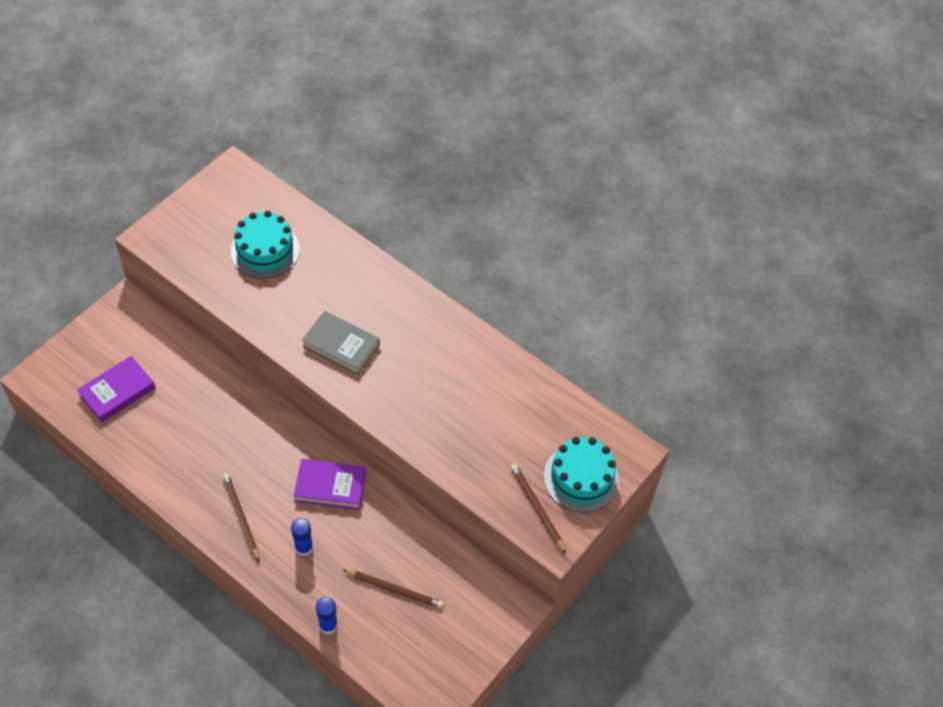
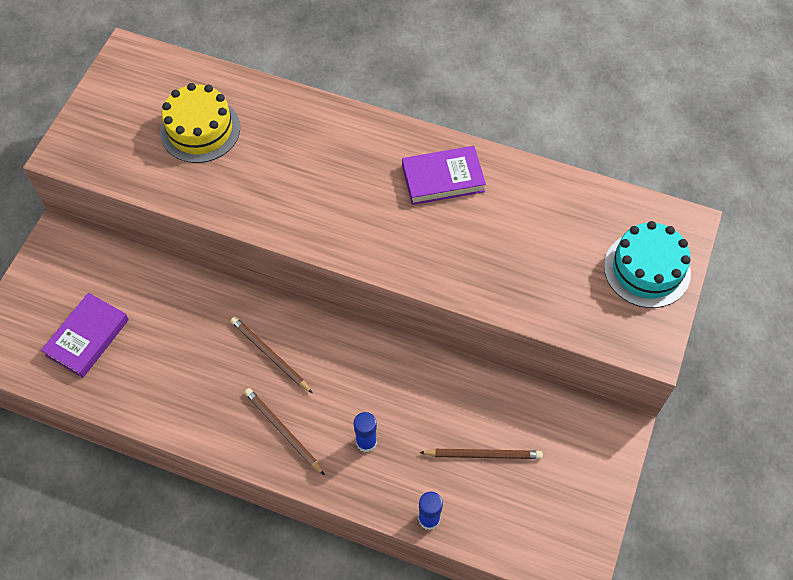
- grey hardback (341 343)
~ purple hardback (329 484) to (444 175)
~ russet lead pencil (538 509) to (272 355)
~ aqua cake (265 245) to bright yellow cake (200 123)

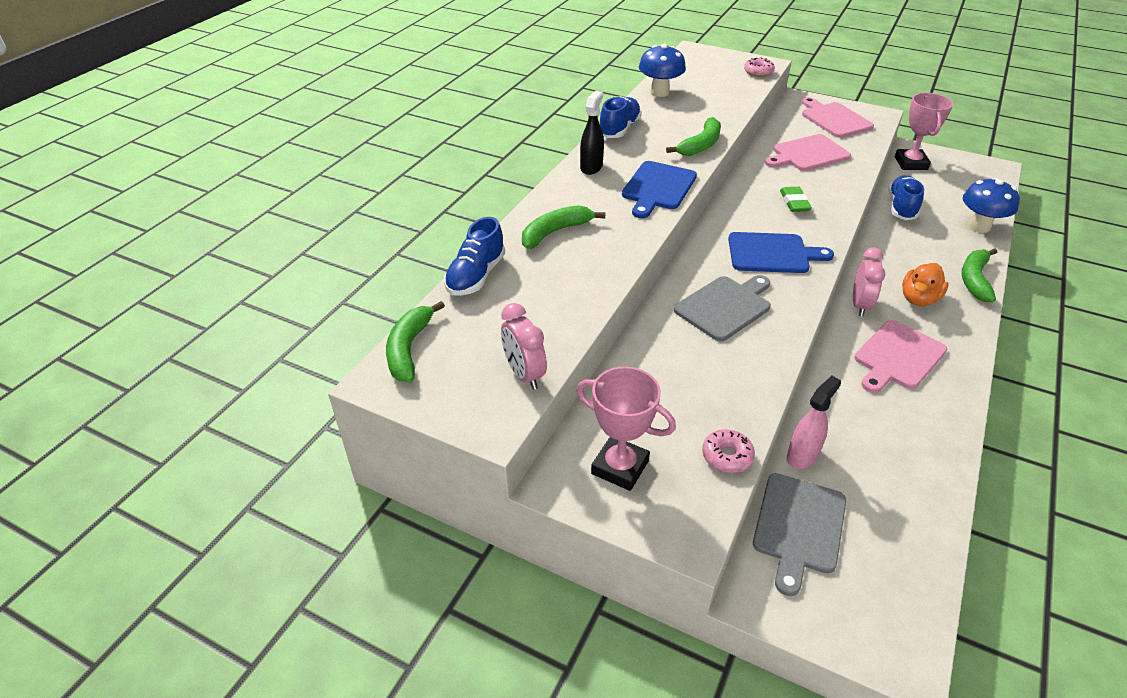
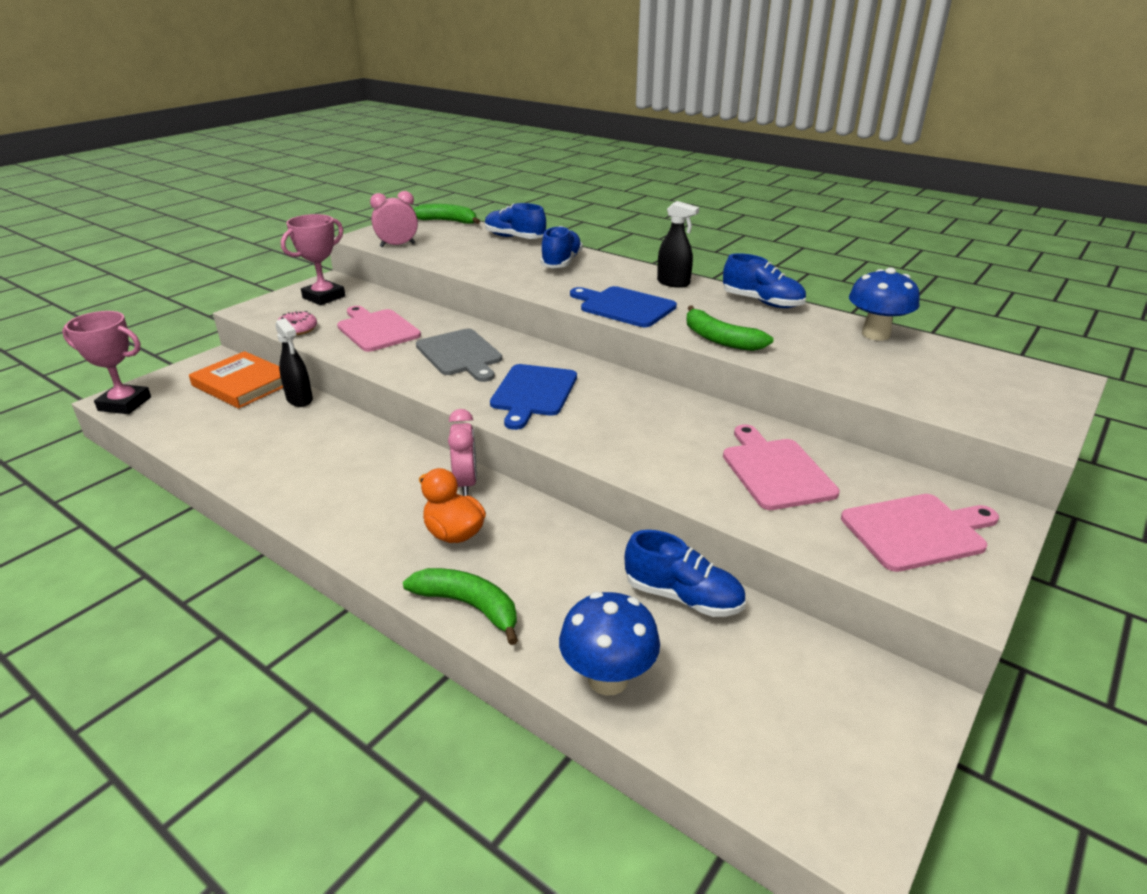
- rosy doughnut (759 67)
- leaf-green eraser (796 199)
~ rosy cutting board (901 356) to (379 329)
~ rosy trophy (924 131) to (106 362)
~ leaf-green banana fruit (563 227) to blue shoe (561 247)
~ grey cutting board (799 534) to orange hardback (236 380)
~ rosy spray bottle (814 422) to jet-black spray bottle (294 362)
~ rosy bedside clock (869 281) = (462 452) 120 degrees counterclockwise

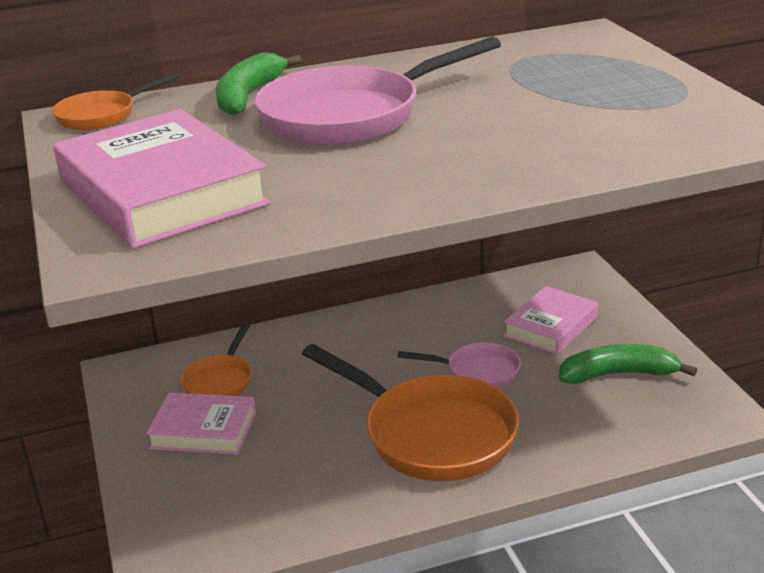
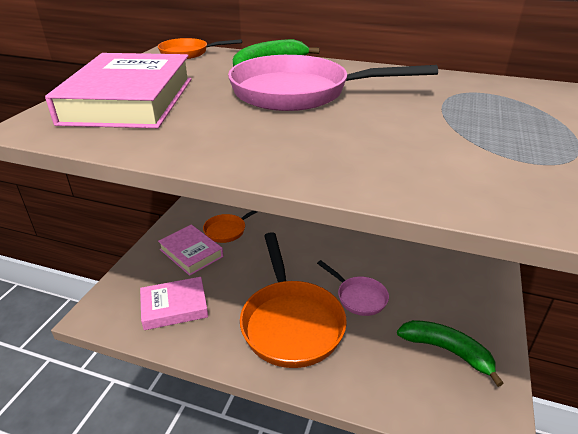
~ rosy hardback (551 320) to (174 303)

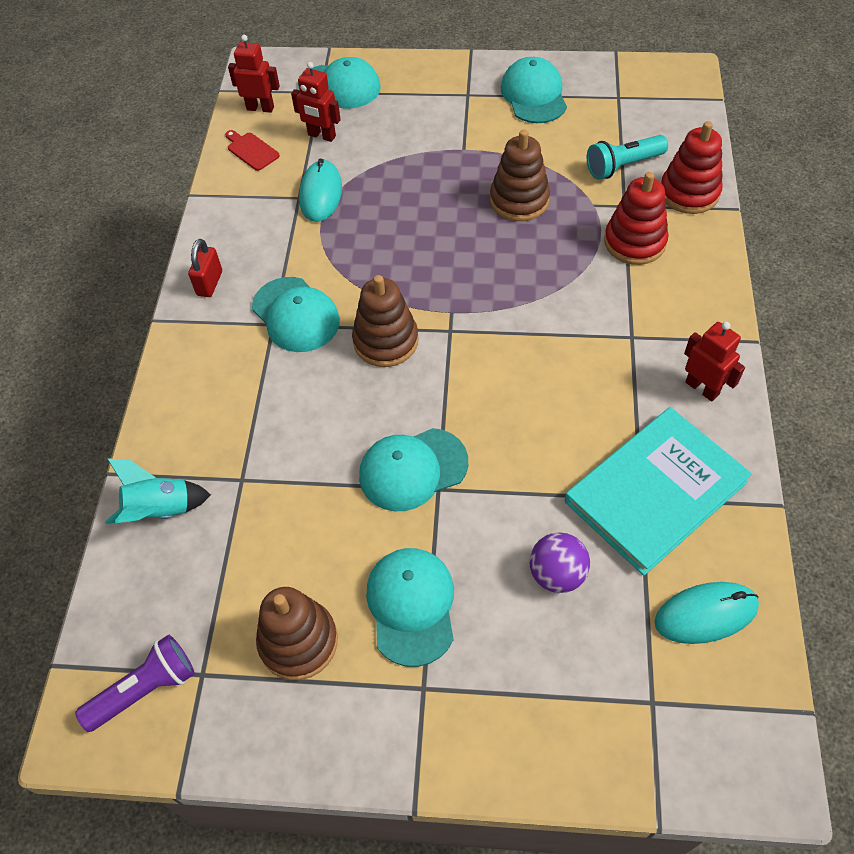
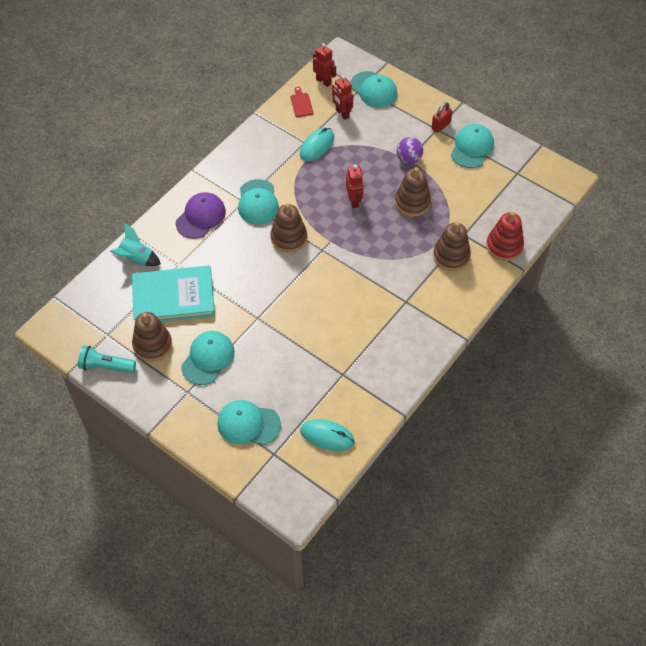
- purple pocket torch (135 683)
+ purple peaked cap (201 215)
~ red small lock (205 268) to (442 117)
~ aqua peaked cap (413 469) to (249 422)
~ purple sphere (560 562) to (410 150)
~ aqua hardback (658 491) to (173 294)
~ aqua pocket torch (627 157) to (107 359)
~ red toy robot (714 361) to (354 186)
~ red stacking toy (636 218) to russet stacking toy (452 246)

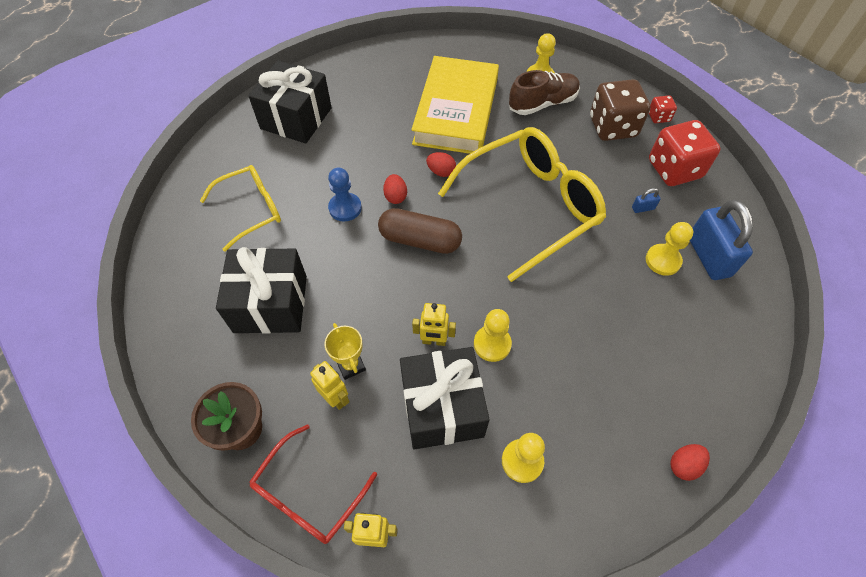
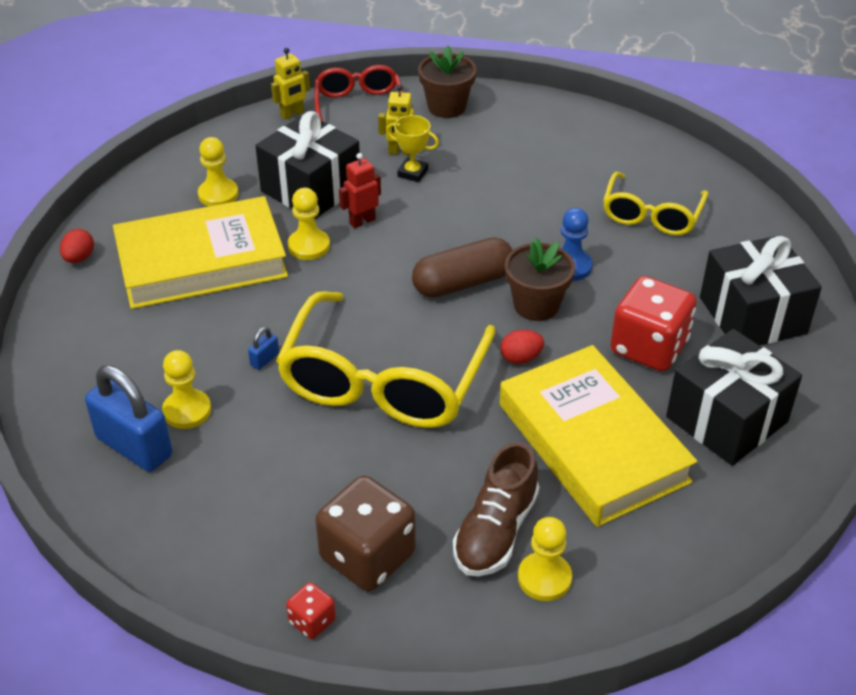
+ bright yellow hardback (200 252)
~ jet-black wrapped gift (261 290) to (734 397)
~ blue small lock (646 200) to (263 348)
~ red dice (685 153) to (653 324)
~ red toy egg (395 189) to russet potted plant (540 279)
~ bright yellow toy robot (434 324) to red toy robot (360 190)

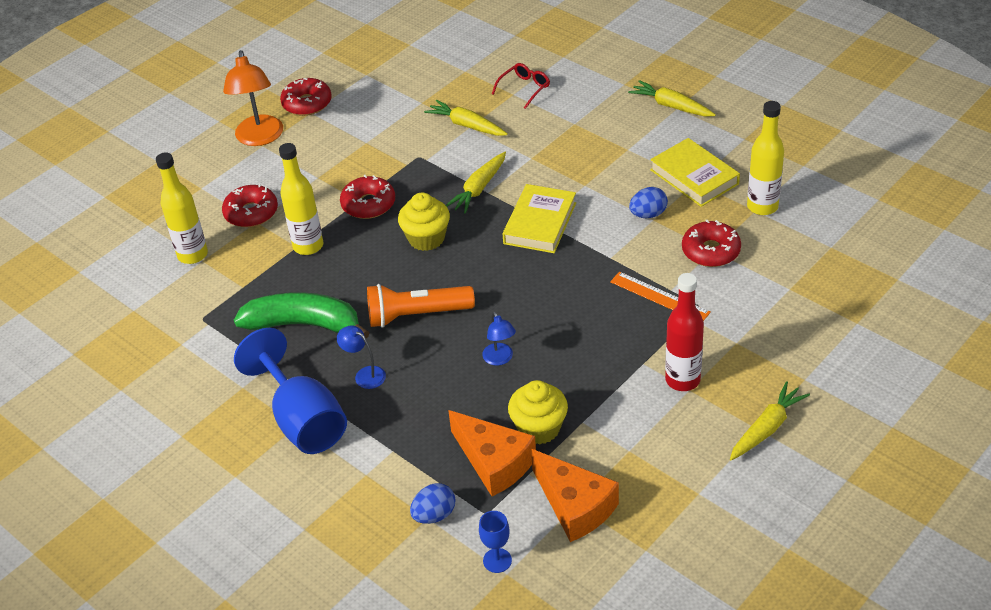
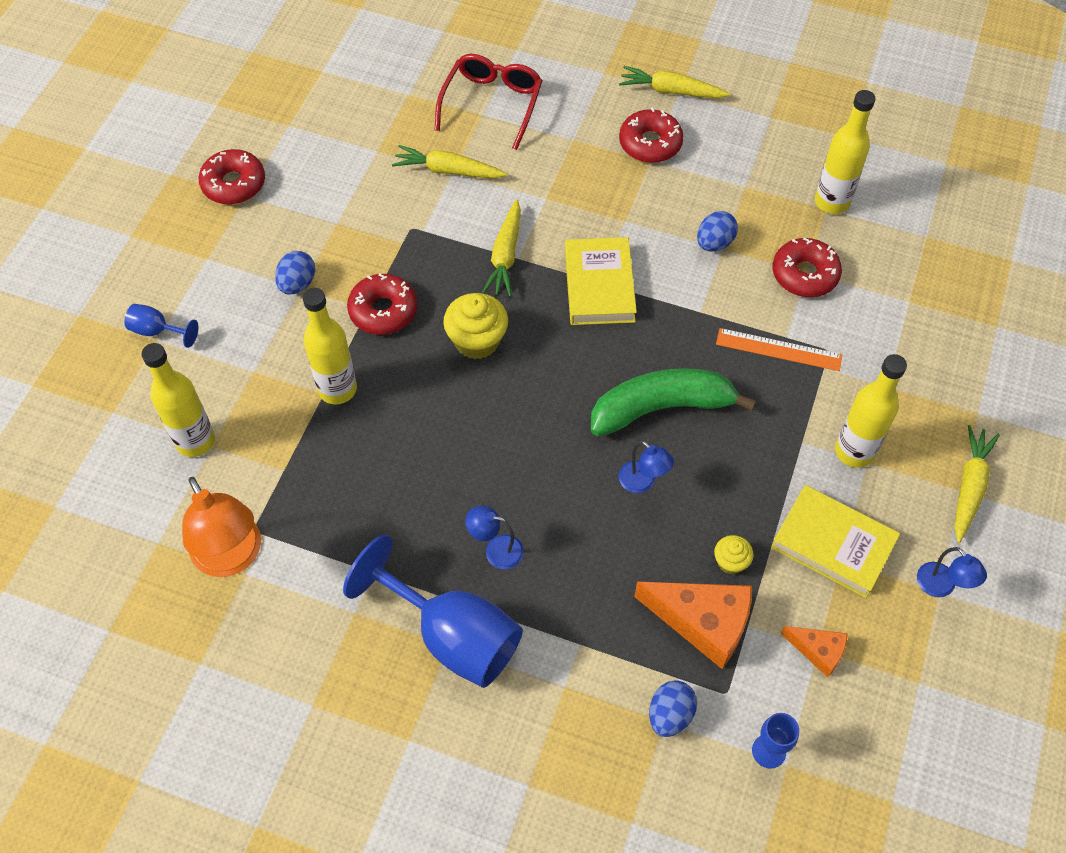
- orange pocket torch (421 306)
+ blue wine glass (161 326)
+ blue toy egg (295 272)
+ blue reading lamp (952 572)
~ red doughnut (250 205) to (651 135)
~ orange reading lamp (253 98) to (221 527)
~ leaf-green banana fruit (302 315) to (673 402)
~ bright yellow hardback (695 172) to (835 541)
~ red drink bottle (684 332) to bright yellow drink bottle (871 411)
~ red eyeglasses (521 86) = (489 102) x1.62
~ bright yellow cupcake (538 412) = (733 554) x0.55
~ orange cheese wedge (575 495) = (814 652) x0.54

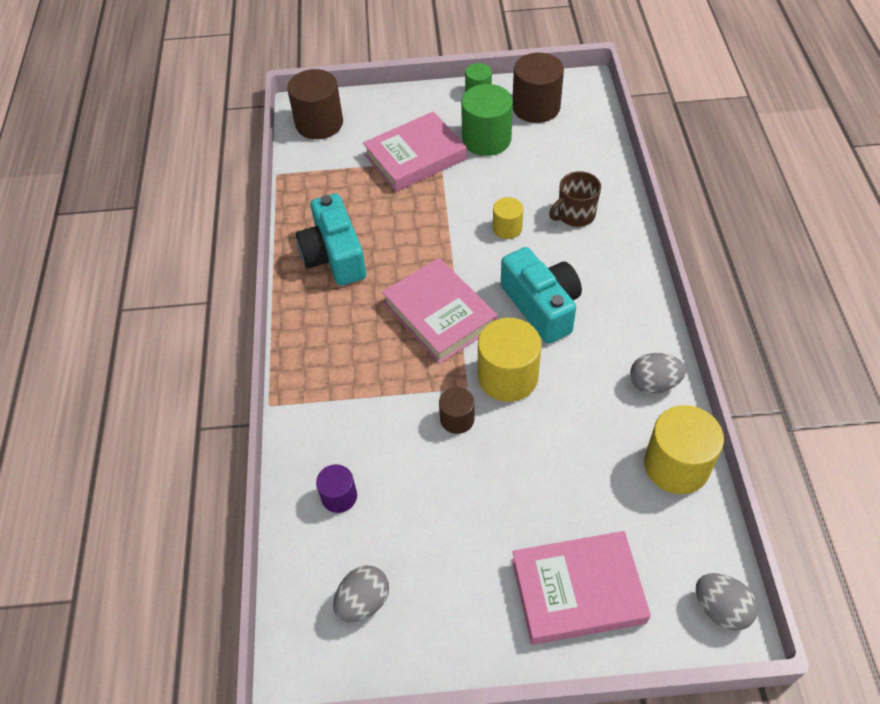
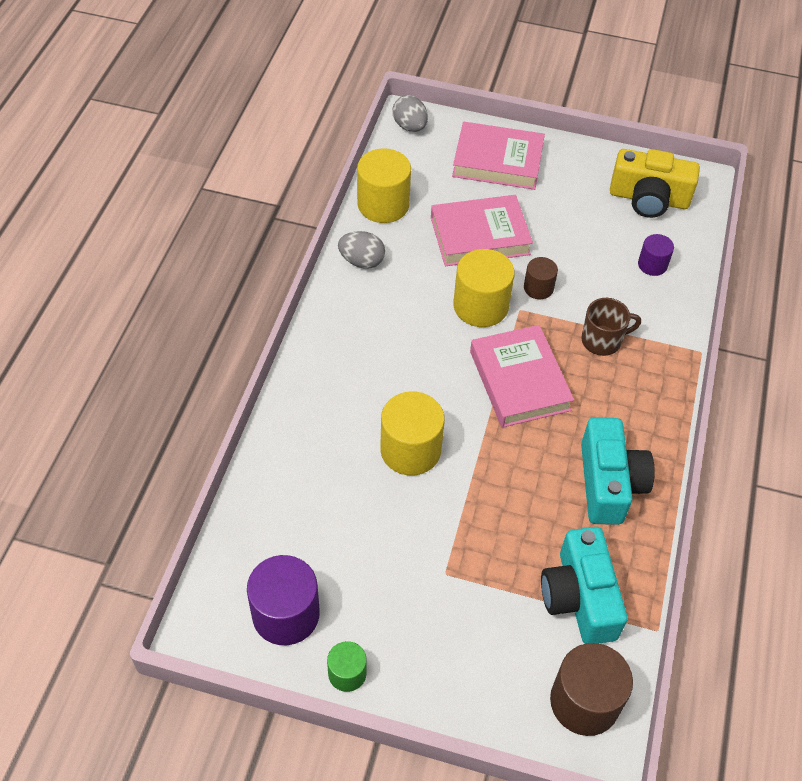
- leaf-green cylinder shape (487 120)
~ rosy hardback (415 151) to (482 230)
~ aqua camera (541 295) to (584 585)
~ russet tea mug (575 199) to (611 327)
~ grey toy egg (361 594) to bright yellow camera (655 183)
~ russet cylinder shape (538 88) to purple cylinder shape (283 600)
~ bright yellow cylinder shape (508 218) = (412 433) x1.81

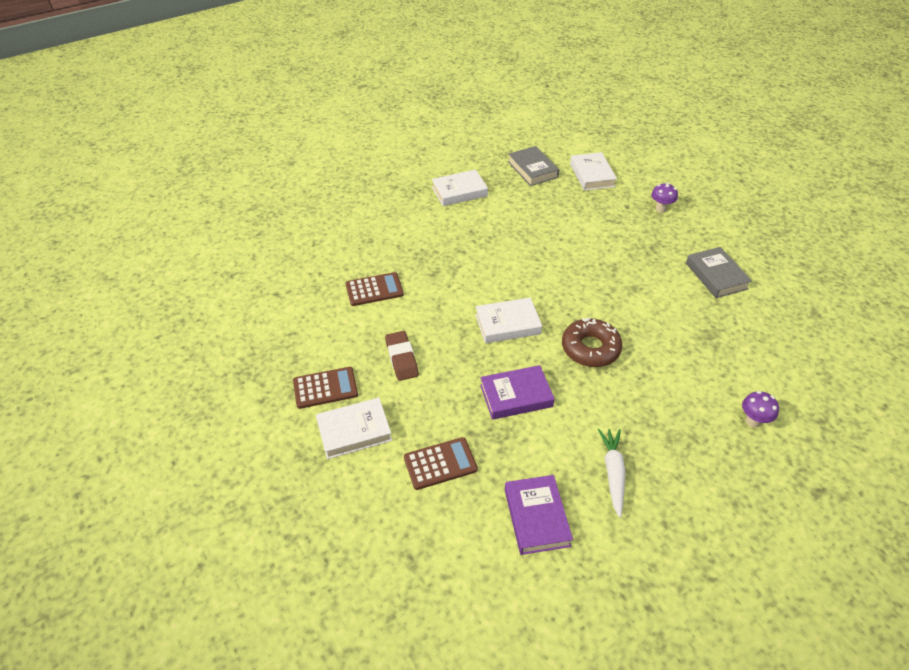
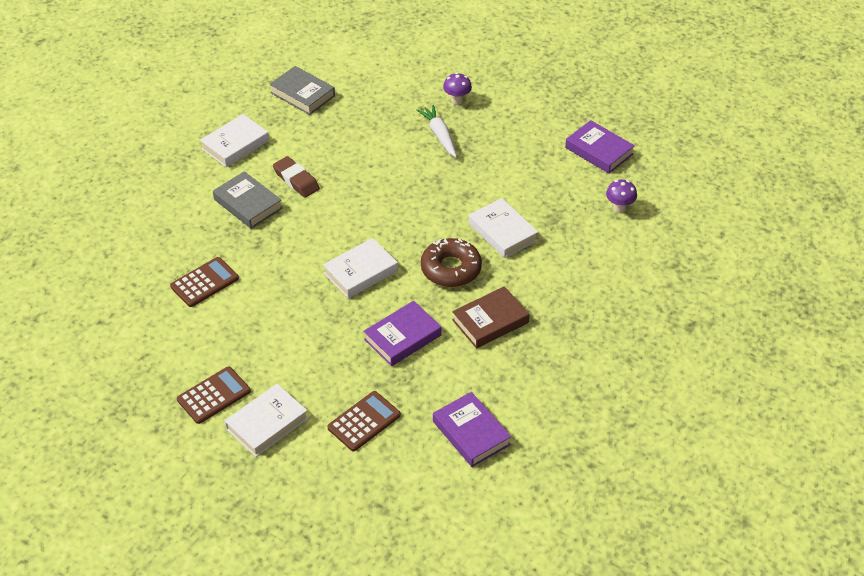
+ russet hardback (491 317)
+ purple hardback (600 147)
~ russet eraser (402 356) to (296 177)
~ snow-white hardback (593 171) to (503 228)
~ snow-white root vegetable (612 473) to (437 131)
~ grey hardback (719 272) to (248 200)
~ purple mushroom (760 409) to (621 196)

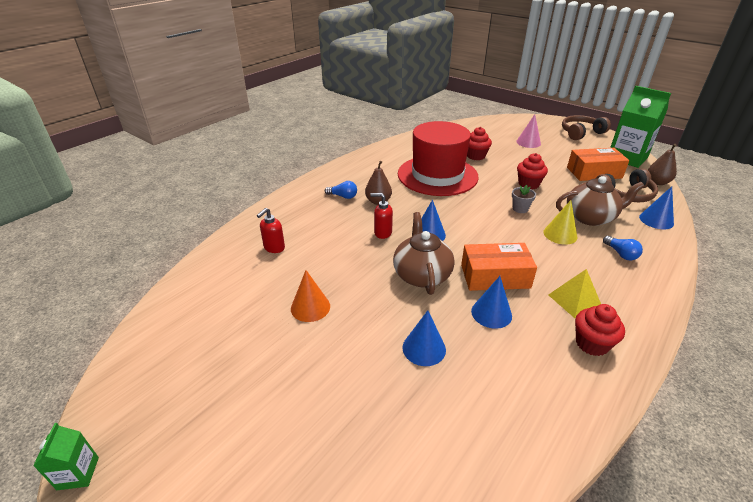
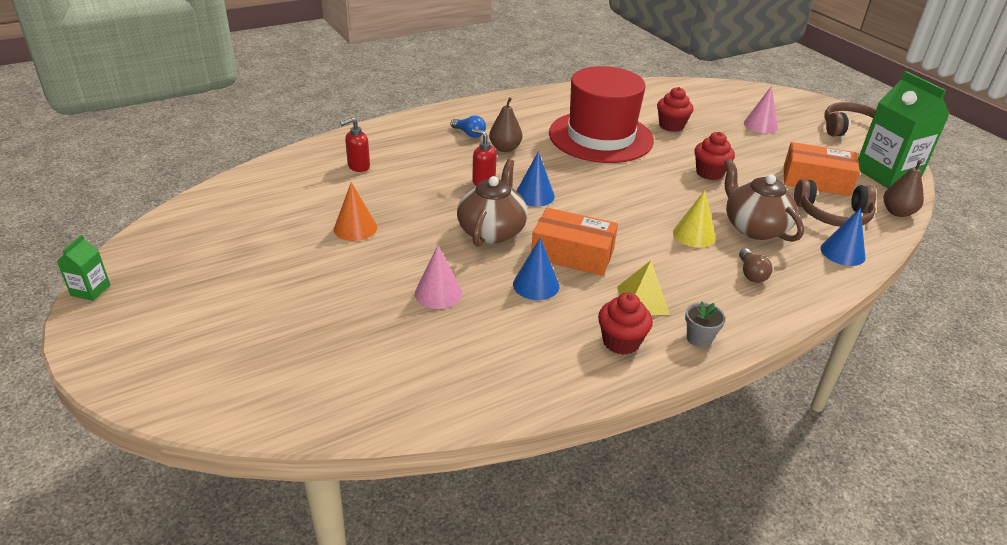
~ grey potted plant (524 199) to (705 324)
~ blue cone (424 338) to rosy cone (438 277)
~ blue lightbulb (623 248) to russet lightbulb (755 265)
~ russet tea pot (600 201) = (764 200) 135 degrees counterclockwise

